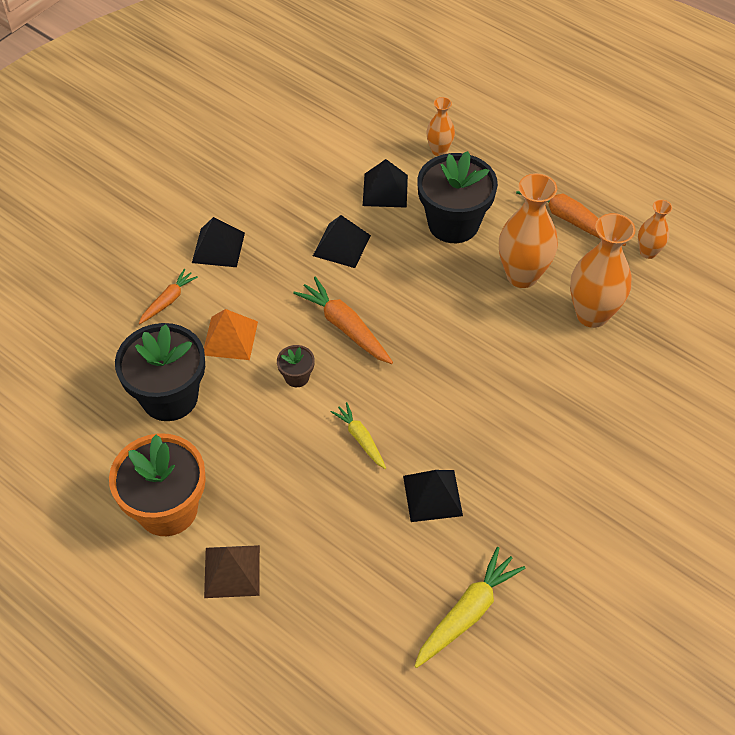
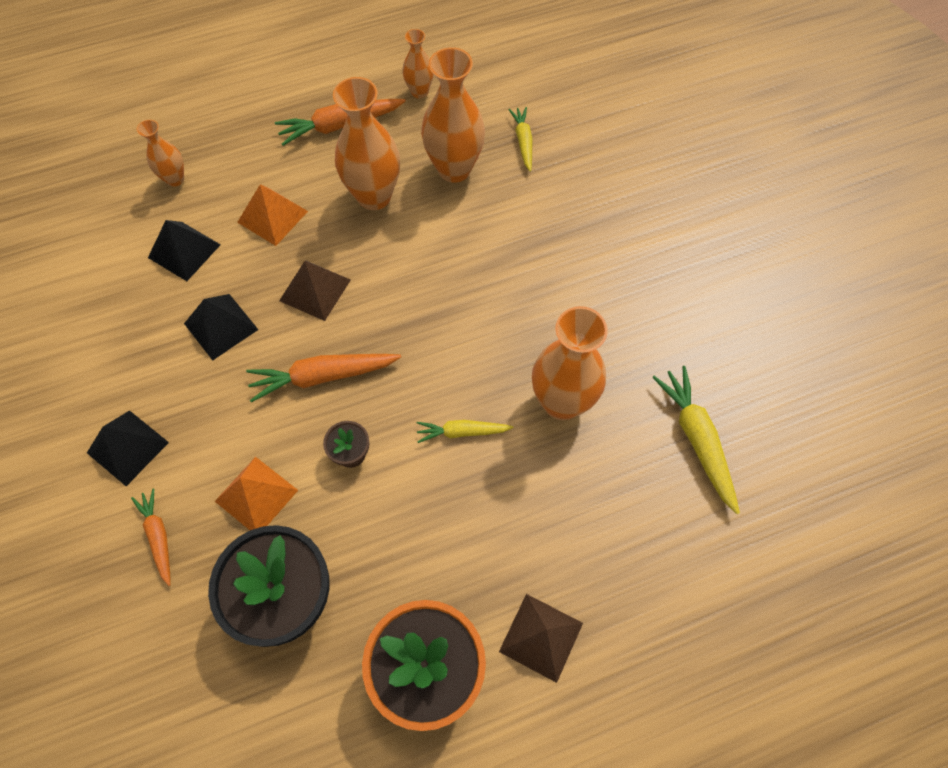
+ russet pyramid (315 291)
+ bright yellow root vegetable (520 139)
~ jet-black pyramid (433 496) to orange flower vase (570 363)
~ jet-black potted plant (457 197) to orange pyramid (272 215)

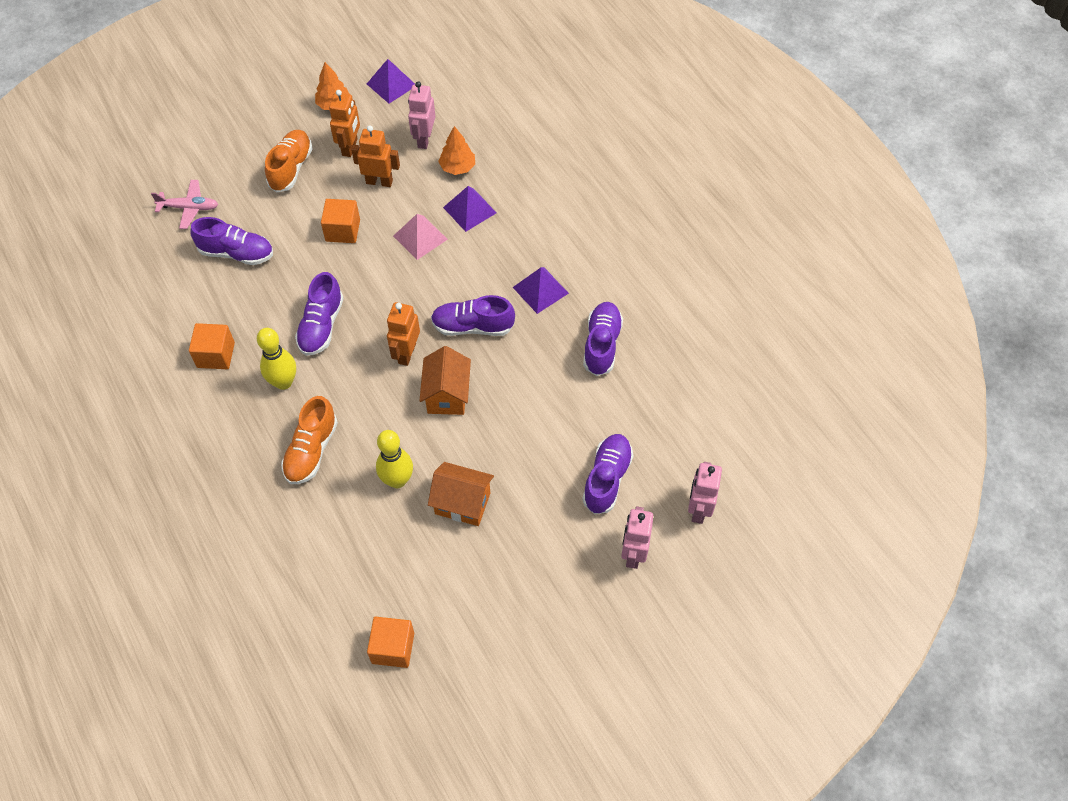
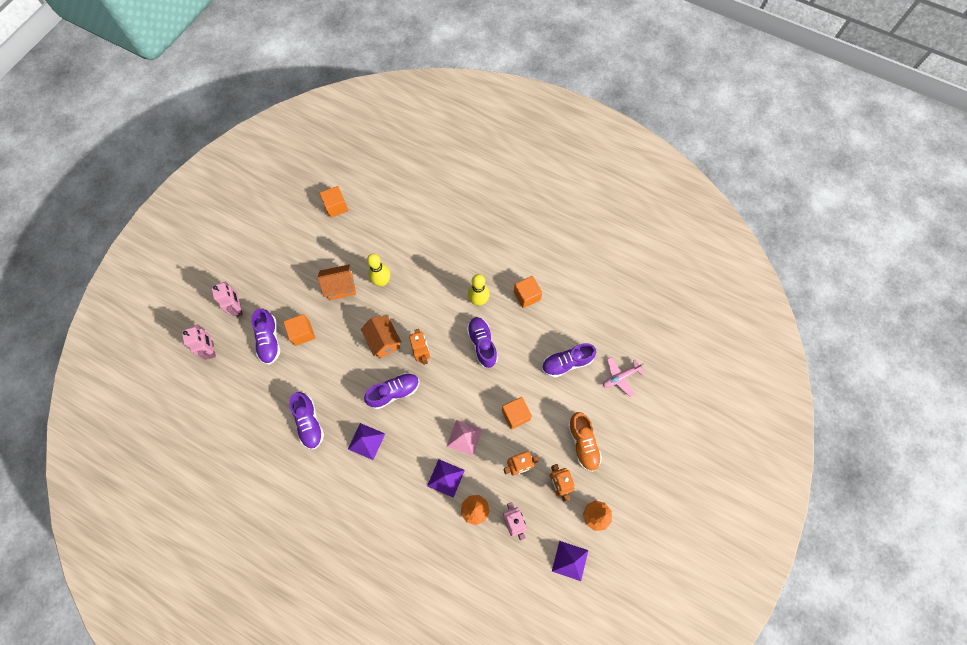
- orange shoe (309 440)
+ orange cube (299 330)

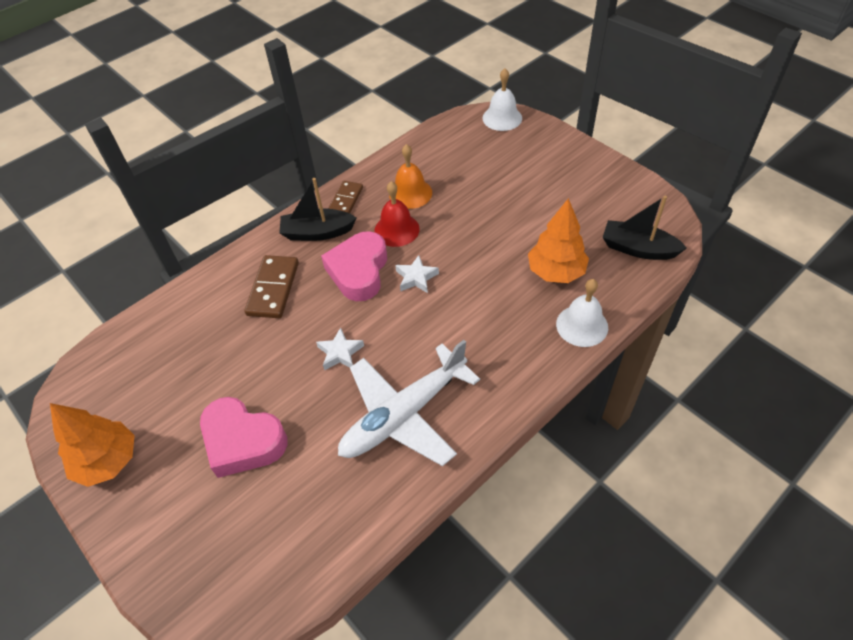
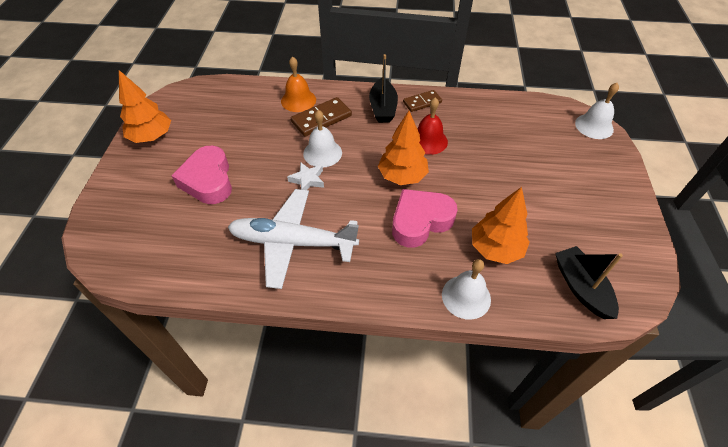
+ snow-white hand bell (322 138)
~ rosy heart shape (354 266) to (425 218)
~ orange hand bell (410 176) to (298 84)
~ snow-white five-pointed star (417 274) to orange tree (403 148)
~ jet-black boat (318 209) = (383 88) 135 degrees counterclockwise

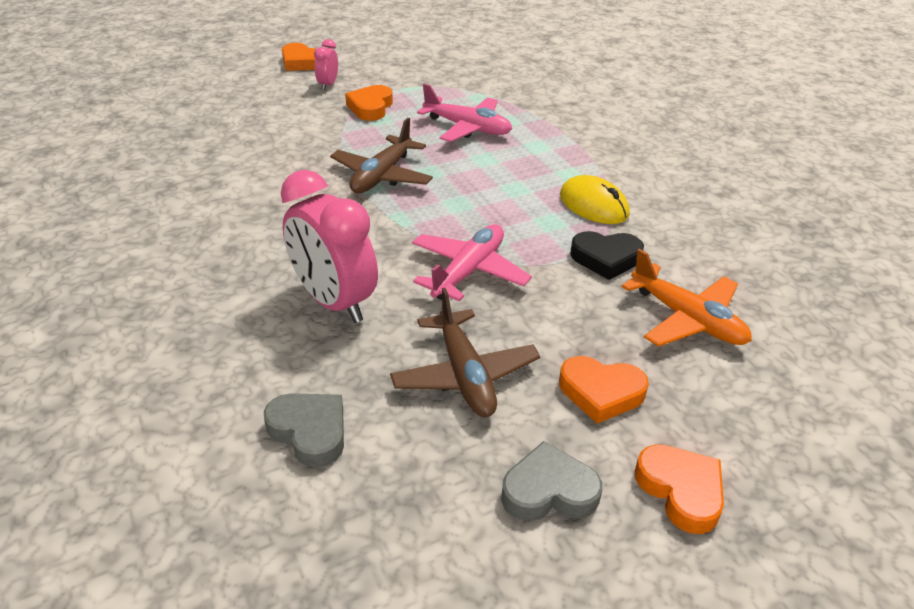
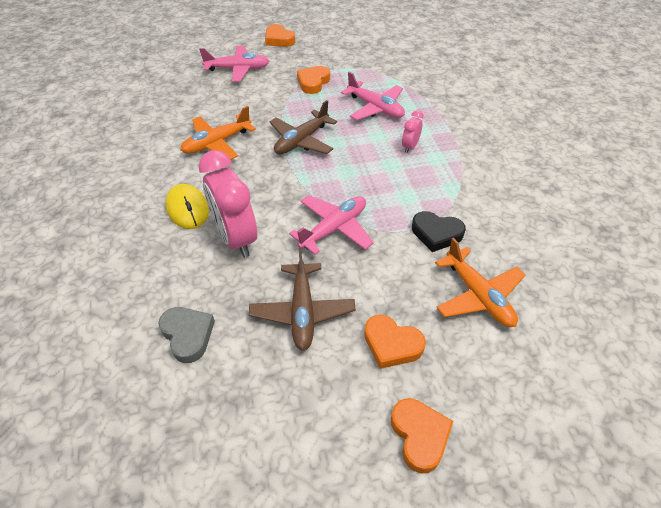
- grey heart shape (551 481)
+ orange toy plane (218 133)
+ rosy toy plane (234 64)
~ rosy bedside clock (326 64) to (413 131)
~ bright yellow mouse (595 199) to (187 206)

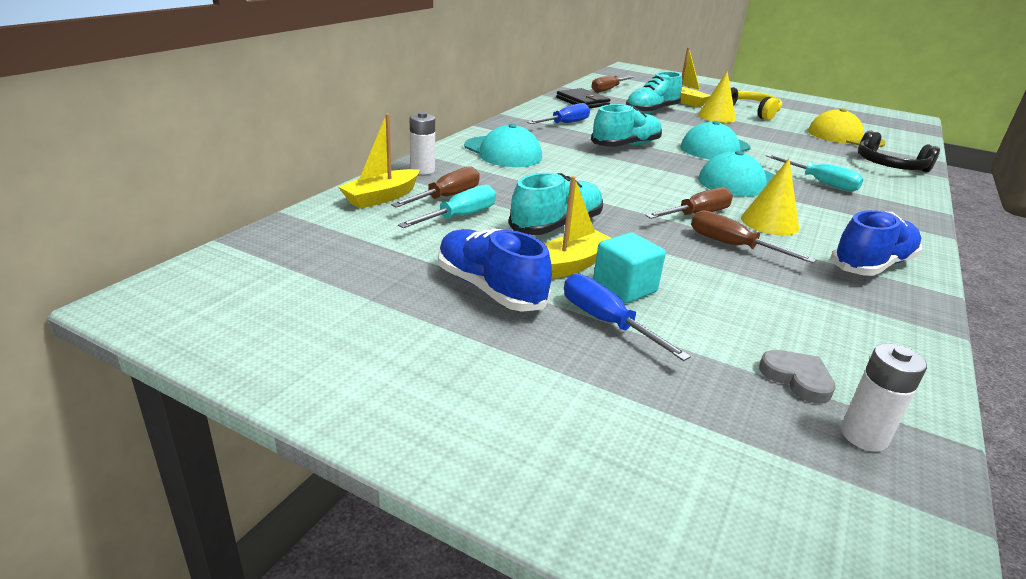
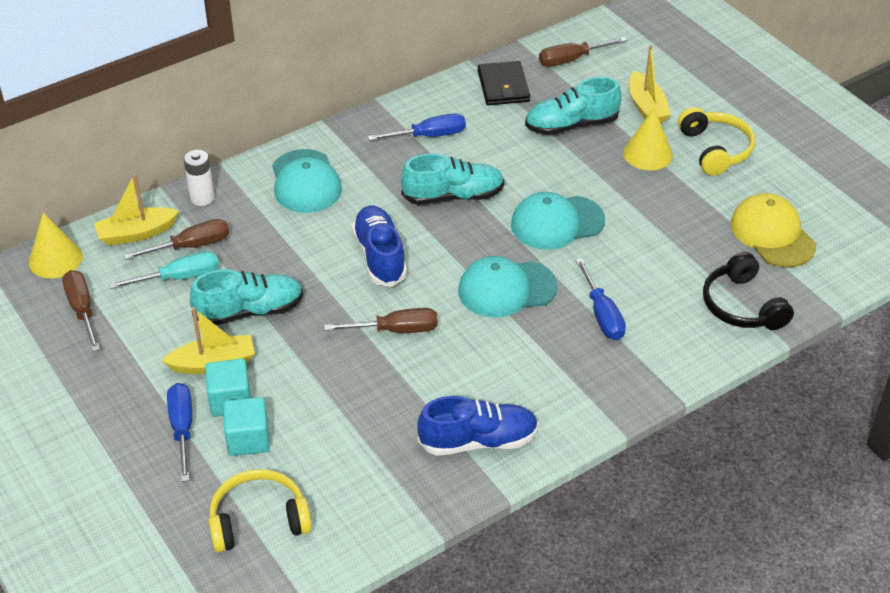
- snow-white AA battery (884 397)
+ aqua cube (246 426)
~ blue shoe (495 270) to (379 246)
~ russet flat screwdriver (753 236) to (81 311)
~ bright yellow cone (770 197) to (56 245)
~ grey heart shape (797 376) to bright yellow over-ear headphones (260 510)
~ aqua flat screwdriver (814 173) to blue flat screwdriver (600 299)

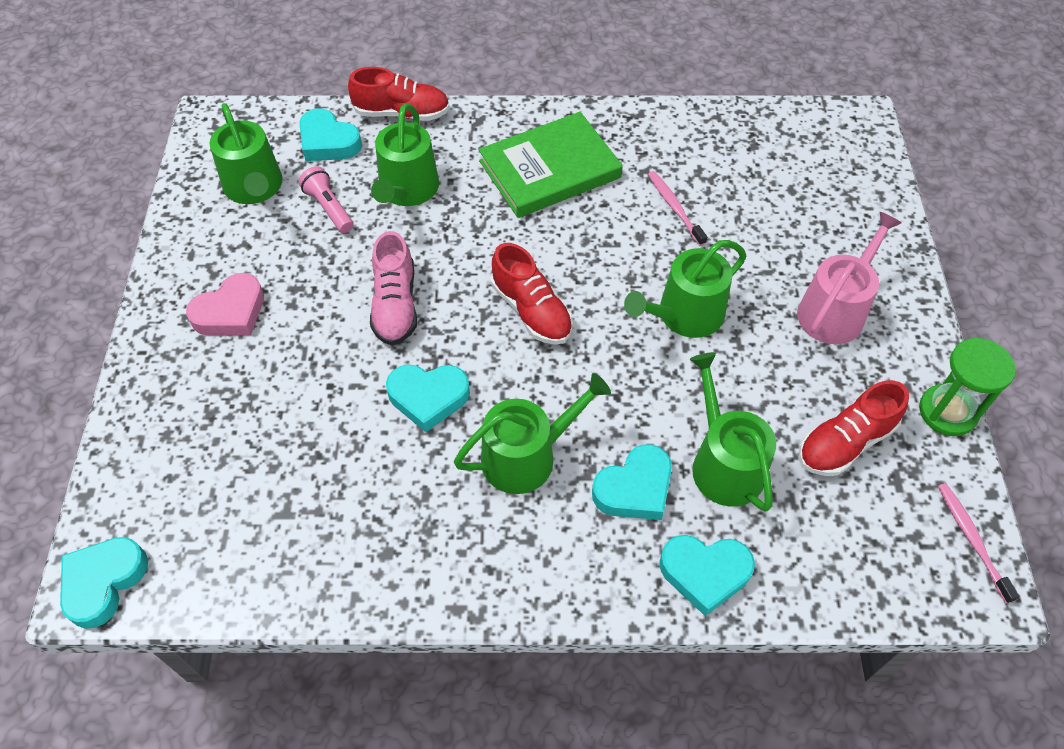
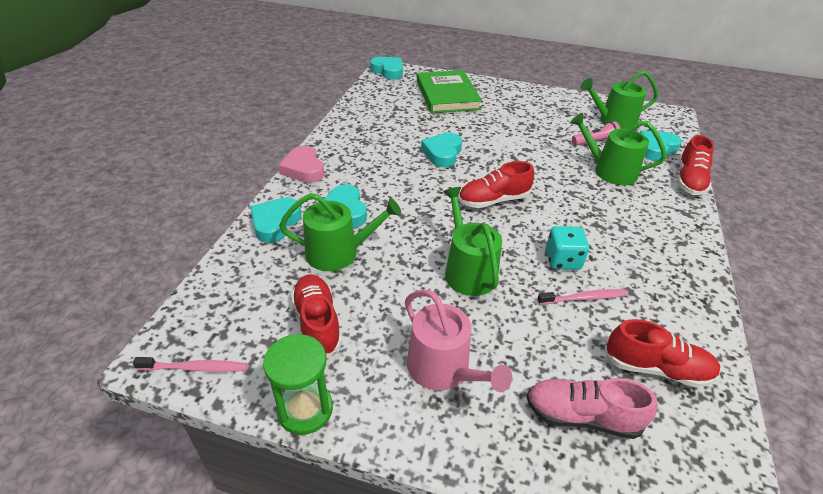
- leaf-green sprinkling can (532 433)
+ aqua dice (567 248)
+ red shoe (662 353)
~ rosy heart shape (225 304) to (301 164)
~ rosy shoe (393 288) to (591 408)
~ leaf-green hardback (551 165) to (449 91)

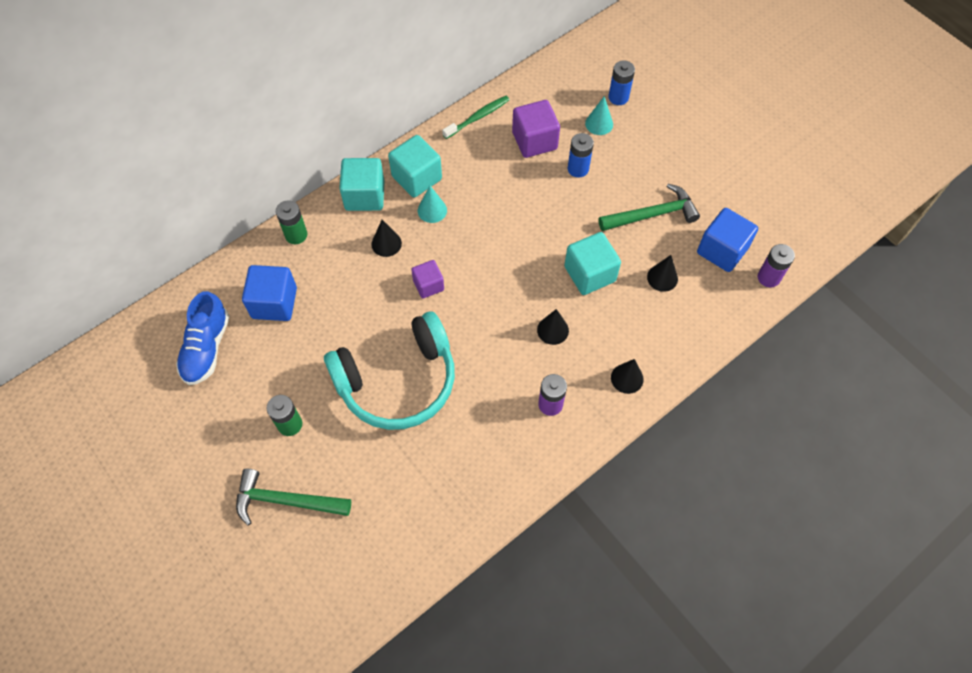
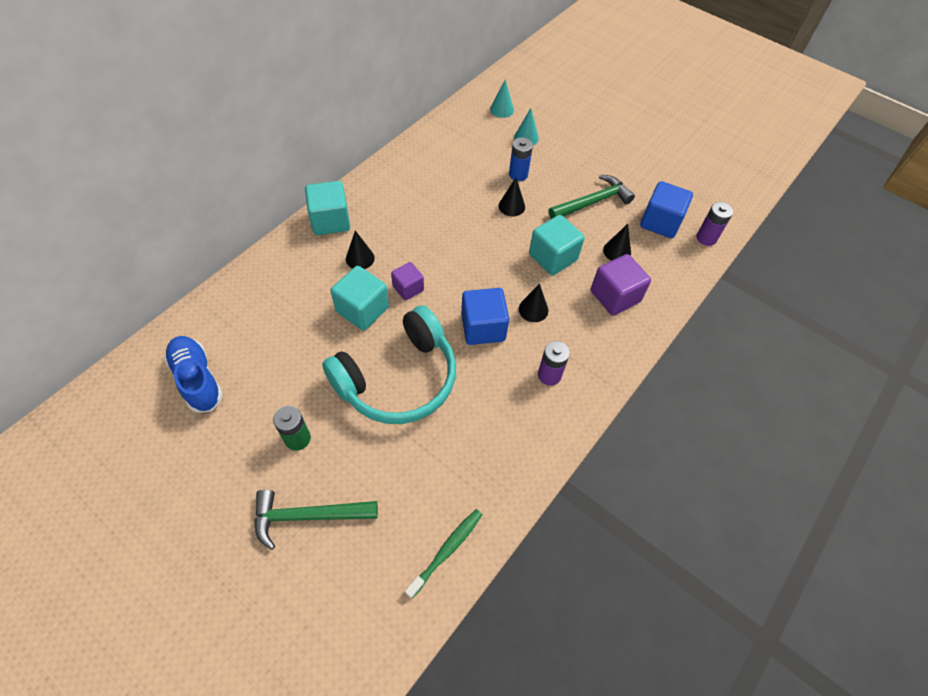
- leaf-green AA battery (292 222)
- blue AA battery (621 82)
~ blue cube (269 293) to (485 316)
~ aqua cube (415 166) to (359 298)
~ aqua cone (432 204) to (502 98)
~ leaf-green dental brush (476 117) to (444 554)
~ purple cube (536 129) to (621 285)
~ jet-black cone (627 376) to (512 197)
~ blue shoe (202 338) = (193 374) 150 degrees clockwise

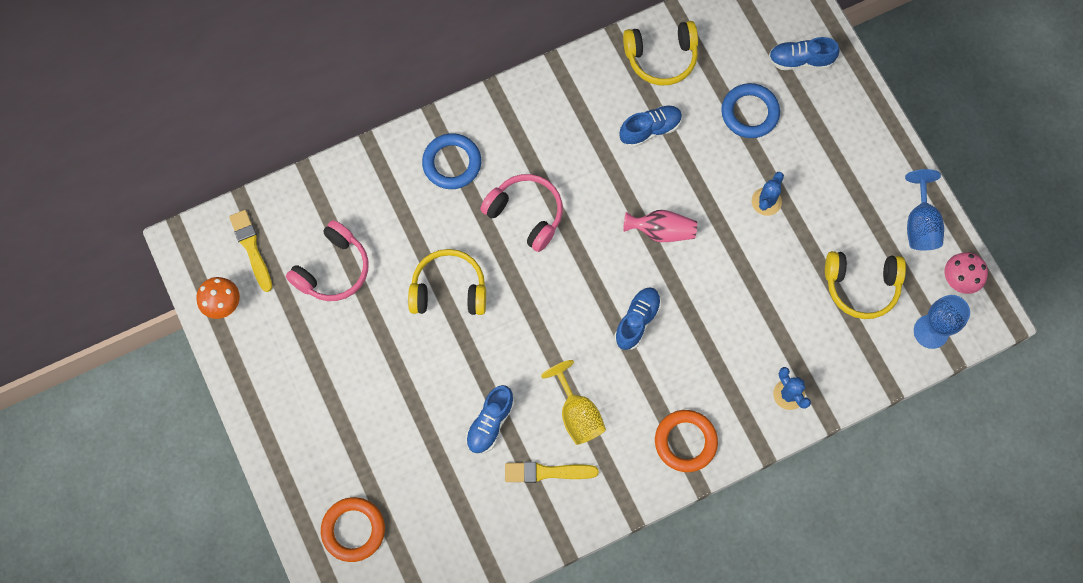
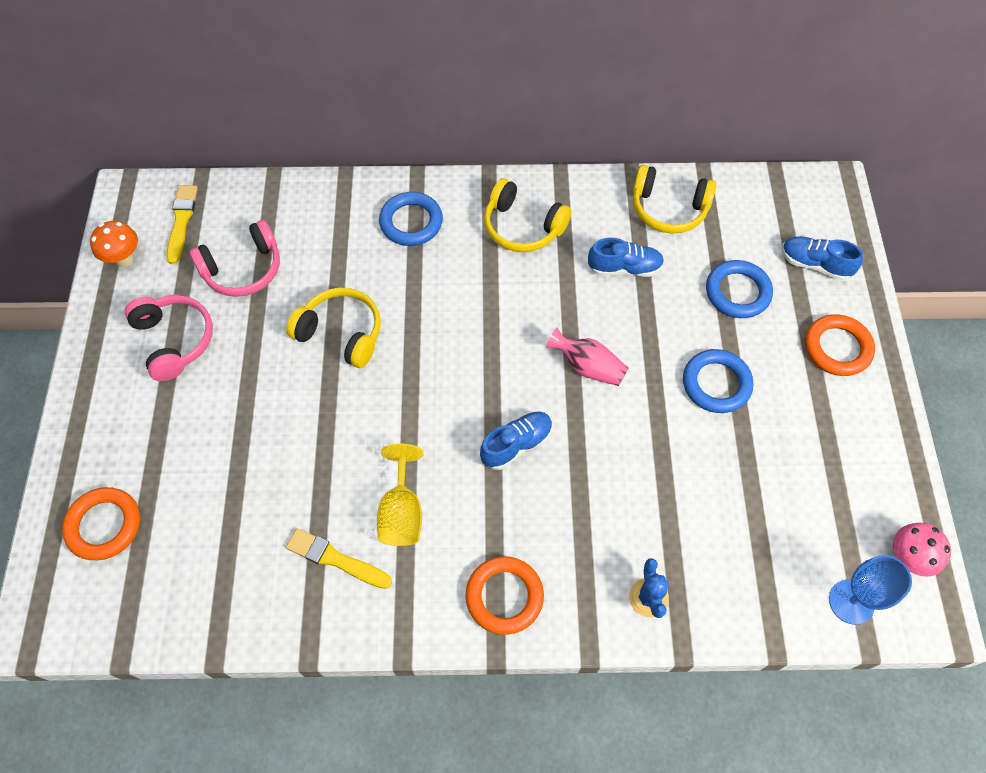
- blue shoe (490 419)
- blue wine glass (924 210)
+ orange hoop (840 345)
~ rosy over-ear headphones (521 213) to (169 338)
~ bright yellow over-ear headphones (865 285) to (527 215)
~ blue prickly plant (768 194) to blue hoop (718 381)

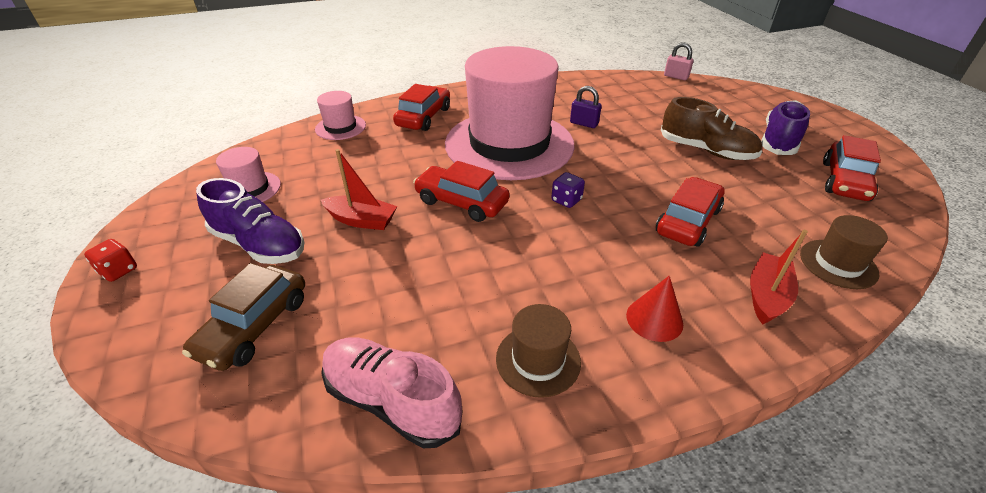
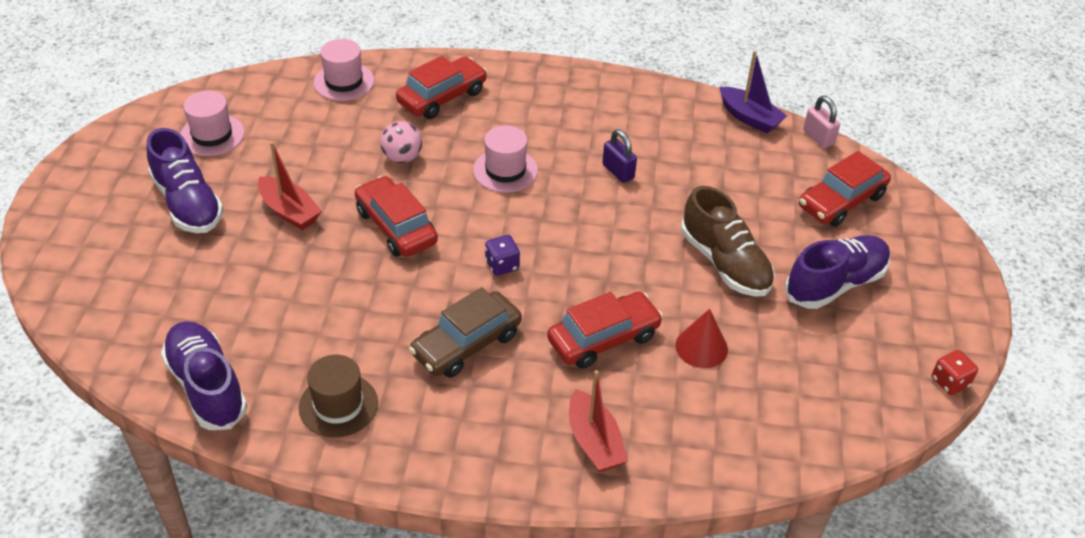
- russet top hat (844 252)
+ rosy sphere (401 142)
+ purple boat (753 92)
~ red dice (110 260) to (955 372)
~ russet car (243 317) to (465 332)
~ red cone (654 309) to (701 338)
~ red car (852 168) to (845 189)
~ rosy shoe (392 392) to purple shoe (204 375)
~ red boat (779 277) = (598 421) 105 degrees clockwise
~ rosy top hat (510 113) = (505 159) x0.41

